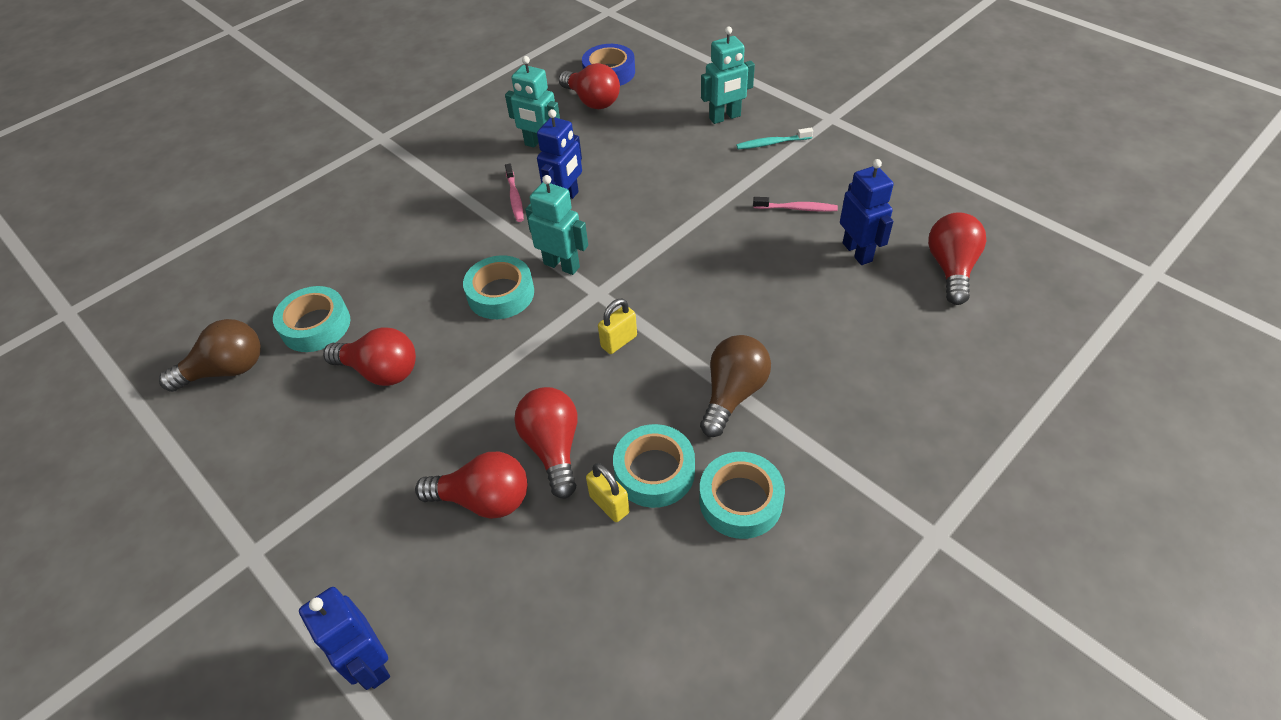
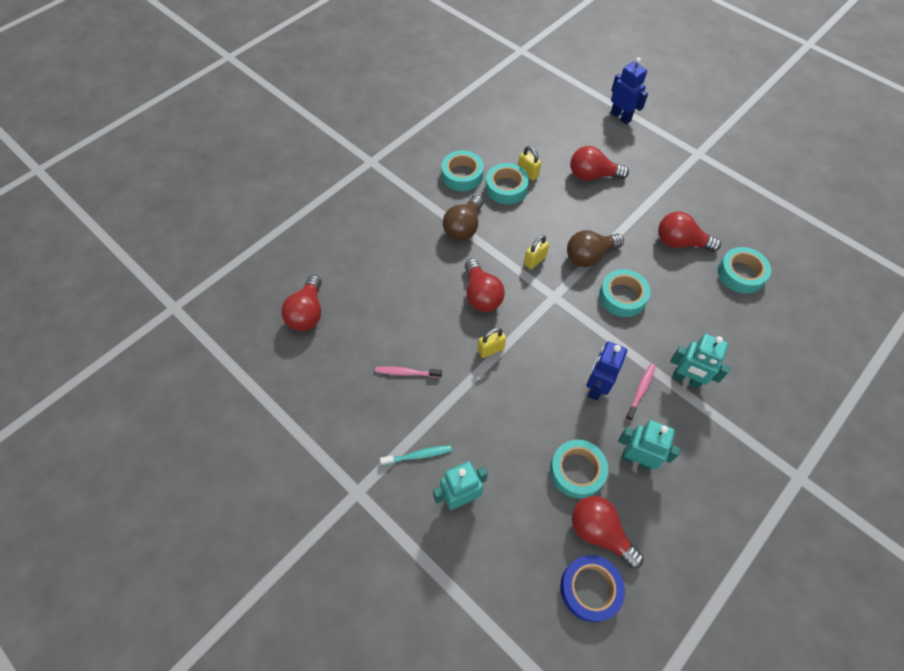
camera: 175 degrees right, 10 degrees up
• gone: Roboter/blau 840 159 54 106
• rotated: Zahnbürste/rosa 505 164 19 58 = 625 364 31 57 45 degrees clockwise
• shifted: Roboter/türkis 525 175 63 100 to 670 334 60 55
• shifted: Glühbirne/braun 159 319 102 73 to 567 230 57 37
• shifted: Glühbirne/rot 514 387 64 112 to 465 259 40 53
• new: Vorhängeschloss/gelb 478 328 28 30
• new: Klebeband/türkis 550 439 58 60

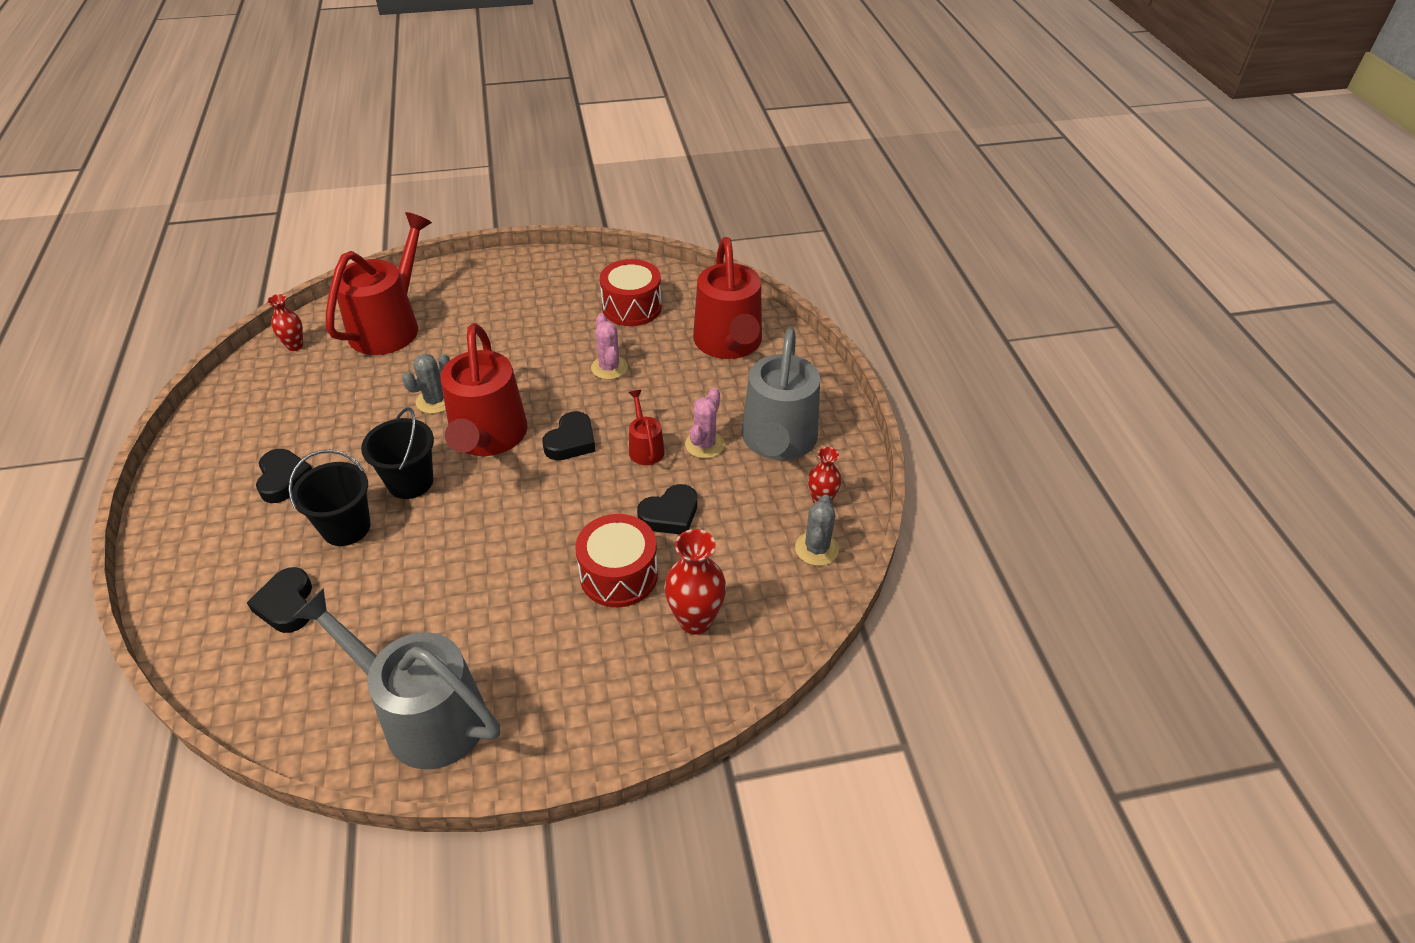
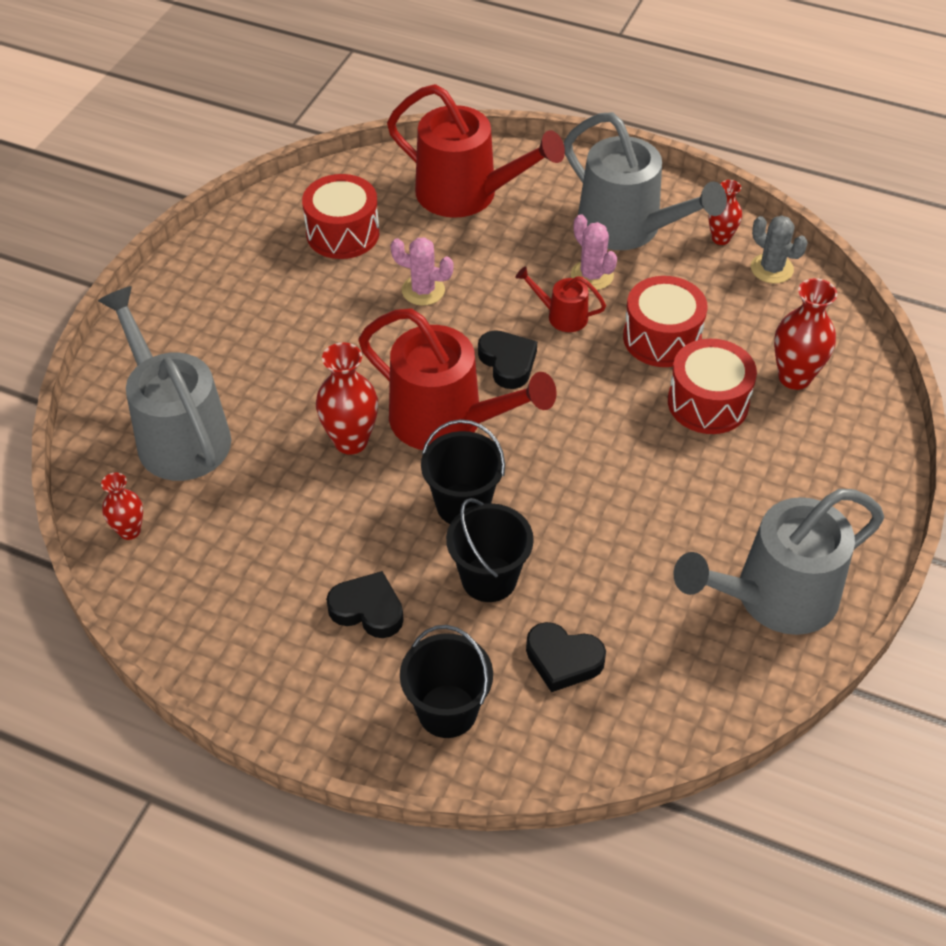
camera: 55 degrees left, 5 degrees up
• repainted: Gießkanne/rot 326 212 106 143 to Gießkanne/grau 98 286 133 195
• swapped: Kaktus/grau 402 354 48 60 to Vase/rot 316 342 62 113
• swapped: Herz/schwarz 637 484 60 50 to Trommel/rot 623 276 85 91
• new: Eimer/schwarz 400 625 93 113

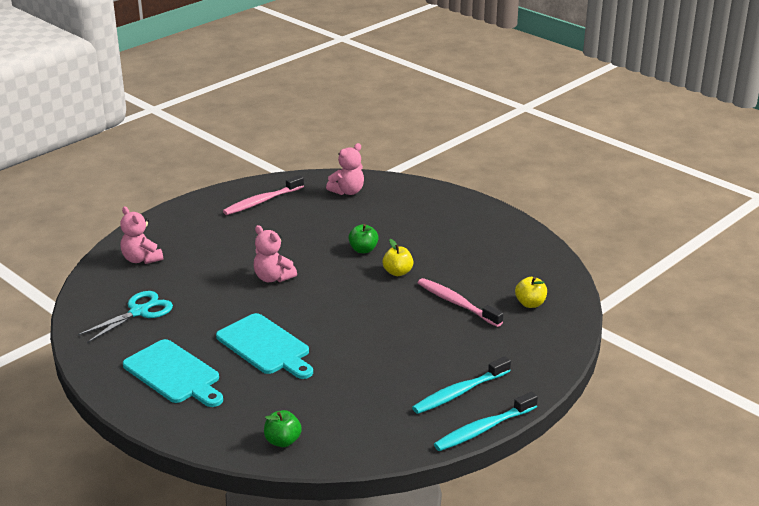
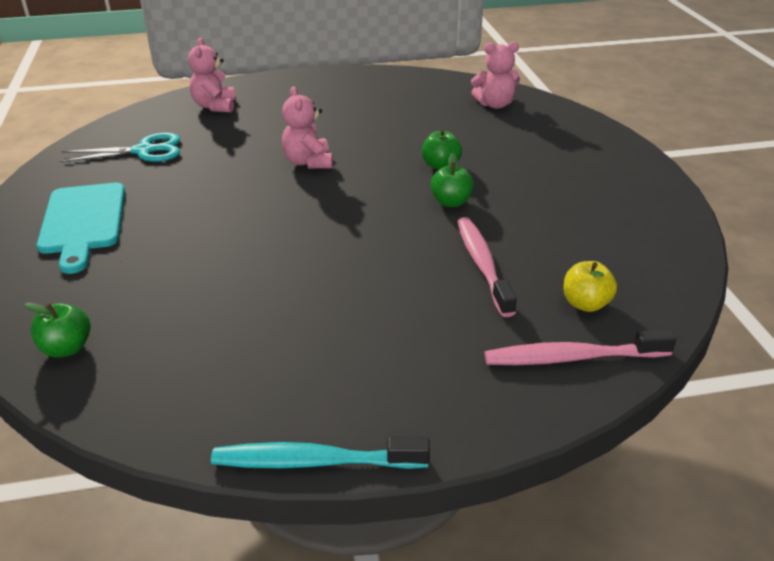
camera: 35 degrees right, 5 degrees up
• shifted: Zahnbürste/rosa 223 175 81 40 to 484 329 192 36
• repainted: Apfel/gelb 383 239 30 37 to Apfel/grün 430 153 44 54
• gone: Schneidebrett/türkis 216 313 97 66
• gone: Zahnbürste/türkis 412 357 99 57

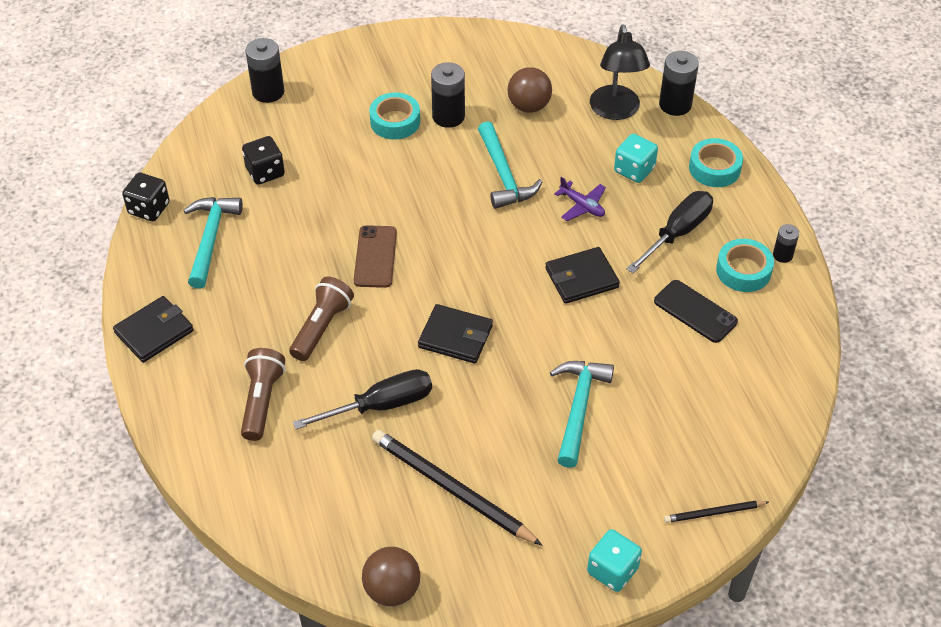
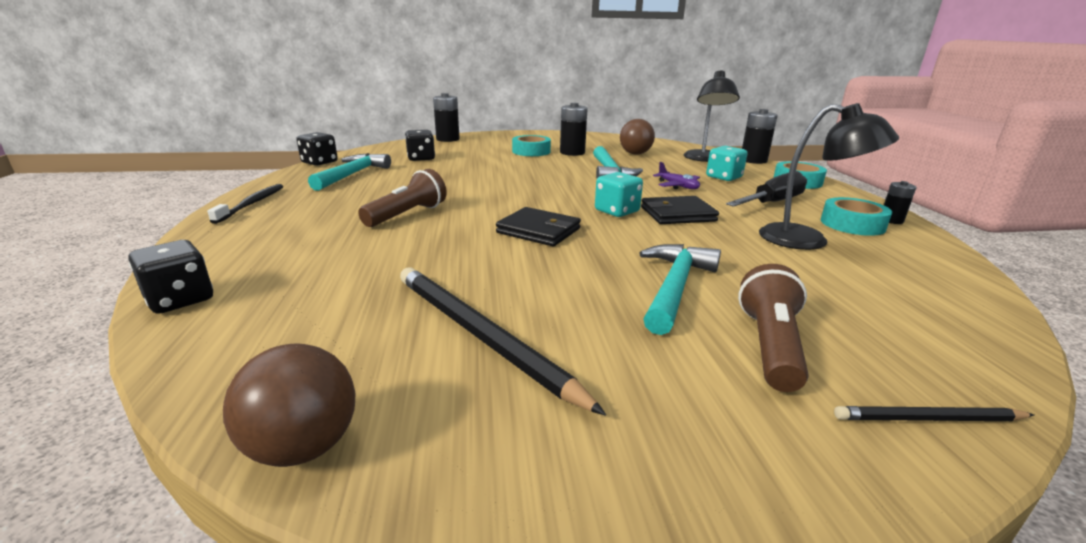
camera: 10 degrees right, 25 degrees down
• gone: Handy/braun 354 225 43 63
• swapped: Handy/schwarz 654 280 84 63 to Lampe/schwarz 759 103 140 147
• swapped: Geldbörse/schwarz 113 296 81 67 to Zahnbürste/schwarz 207 184 76 40
• shifted: Taschenlampe/braun 241 348 44 93 to 738 264 71 128
• gone: Schraubenzieher/schwarz 293 369 139 60
• shifted: Spielwürfel/türkis 587 529 55 63 to 595 172 48 45
• new: Spielwürfel/schwarz 128 240 85 74

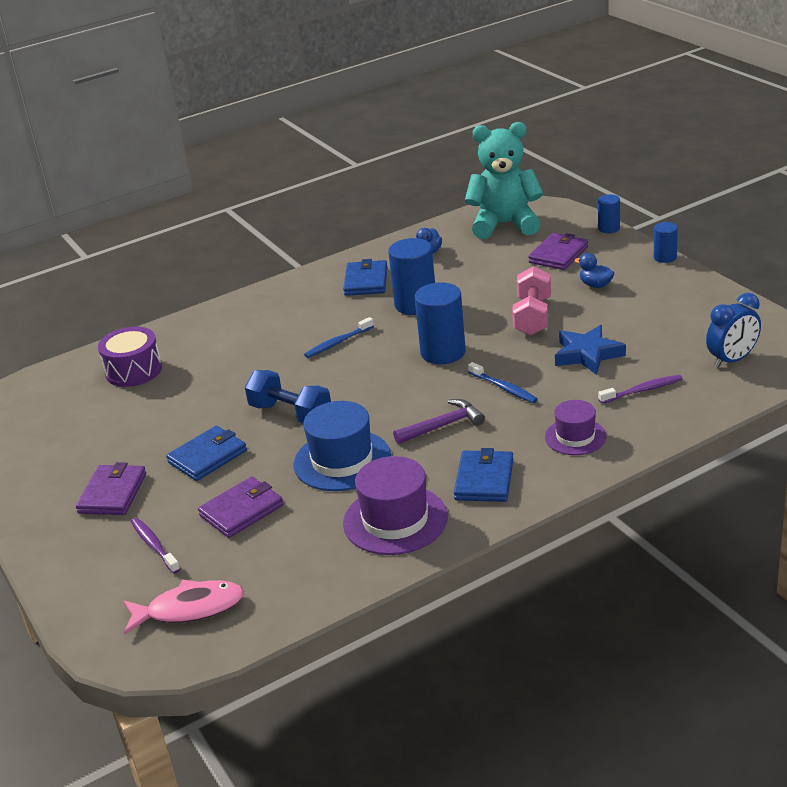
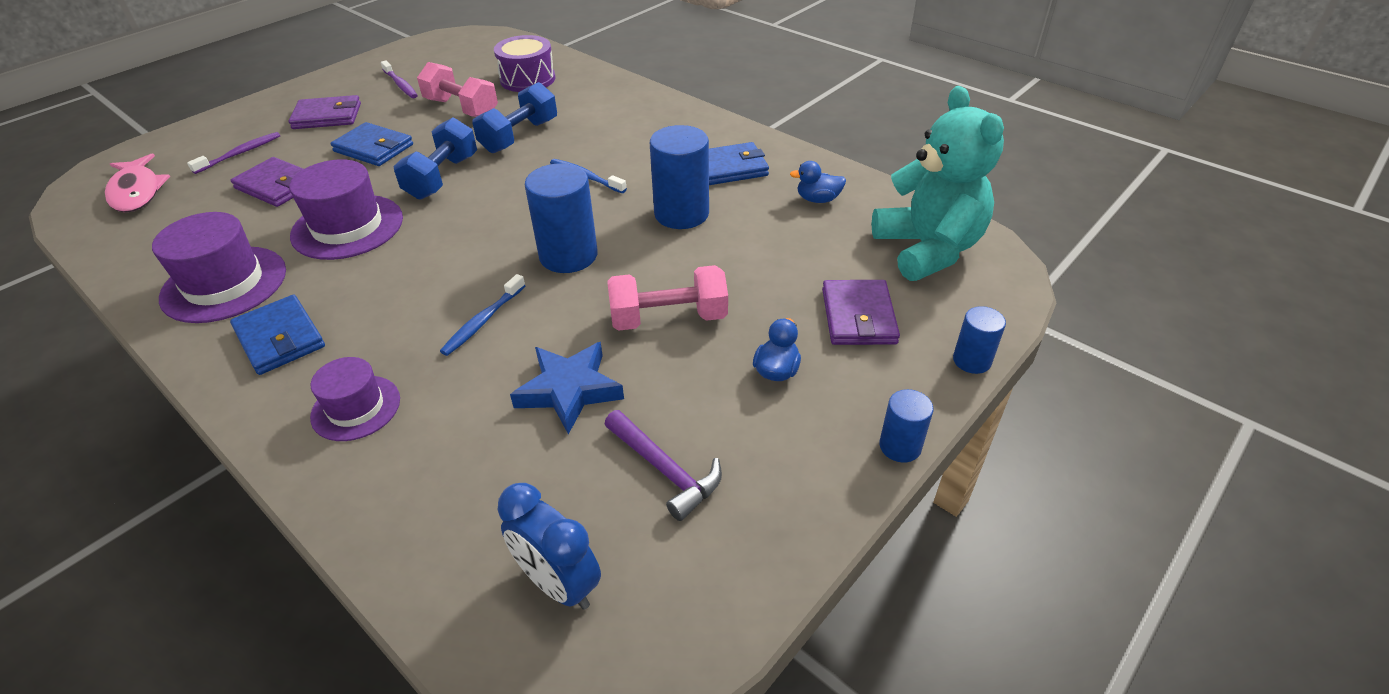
camera: 70 degrees right, 10 degrees up
• rotated: Geldbörse/lila 528 233 60 37 = 822 280 78 65 75 degrees clockwise
• shifted: Zahnbürste/lila 598 375 85 29 to 381 60 37 38
• shifted: Hammer/lila 393 399 92 45 to 604 410 118 111
• repainted: Hut/blau 293 401 98 90 to Hut/lila 289 159 114 101
• rotated: Geldbörse/blau 454 448 60 54 = 230 295 95 80 60 degrees clockwise
• new: Hantel/rosa 417 62 81 55
• new: Hantel/blau 472 82 85 71

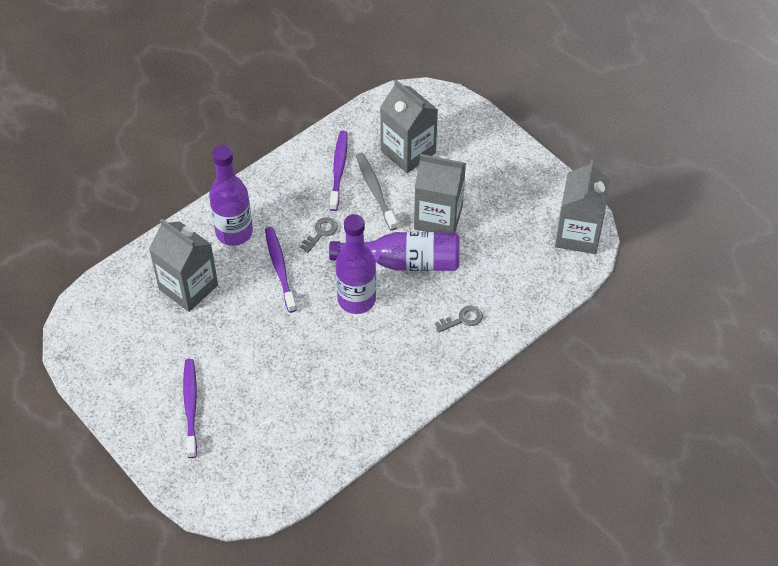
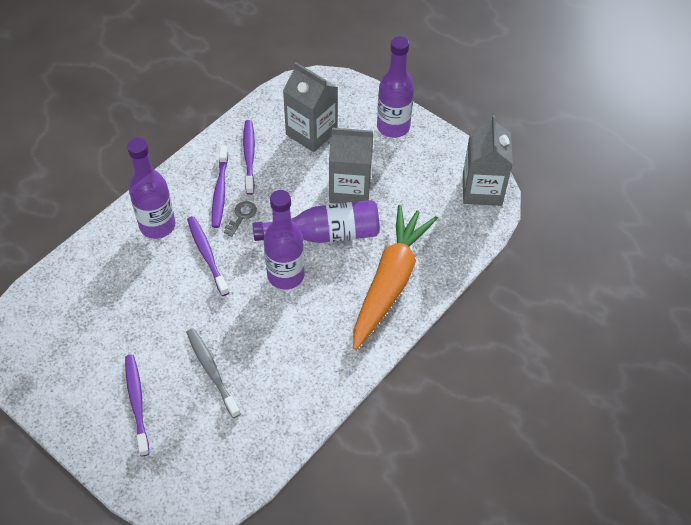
camera: 10 degrees left, 0 degrees up
• shifted: Zahnbürste/grau 356 153 42 78 to 186 328 54 90
• gone: Getränkekarton/grau 149 219 69 93
• swapped: Schlüssel/grau 435 306 48 26 to Karotte/orange 353 205 85 145
• new: Flasche/lila 377 36 37 102
• new: Zahnbürste/lila 212 146 16 82

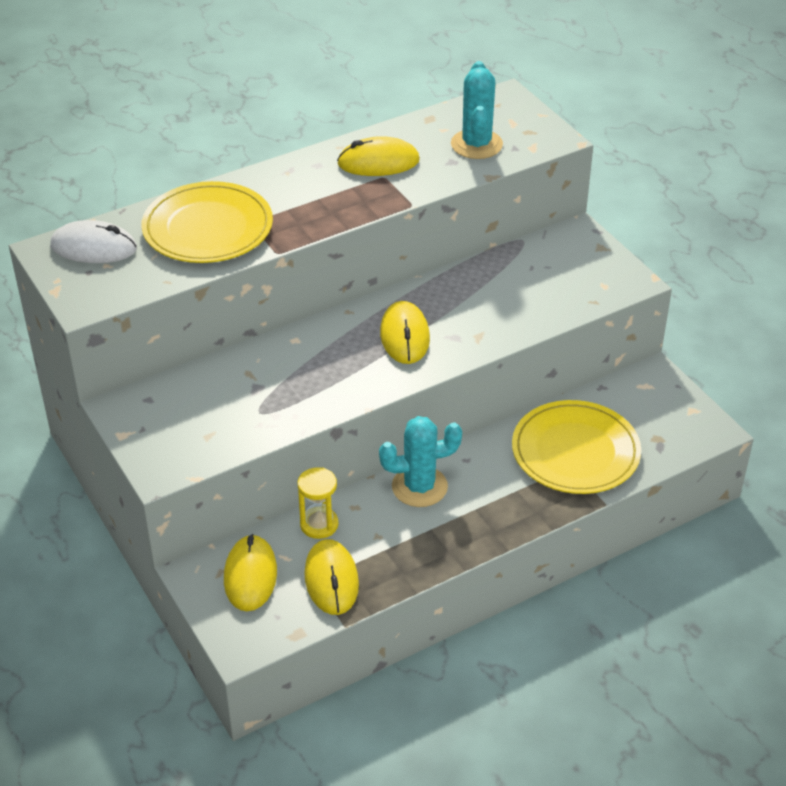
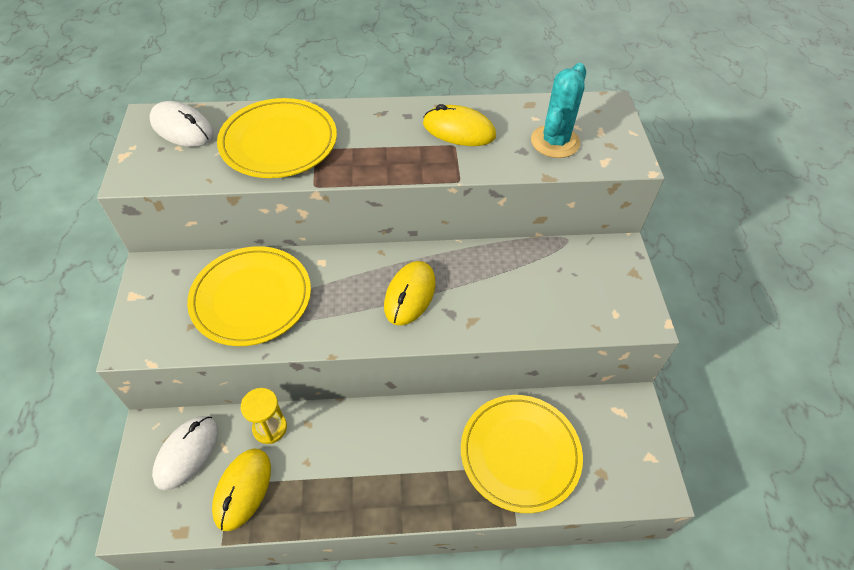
camera: 25 degrees right, 10 degrees up
• gone: Kaktus/türkis 379 416 83 91
• repainted: Computermaus/gelb 224 534 53 77 to Computermaus/weiß 152 416 66 75
• new: Teller/gelb 187 246 124 100

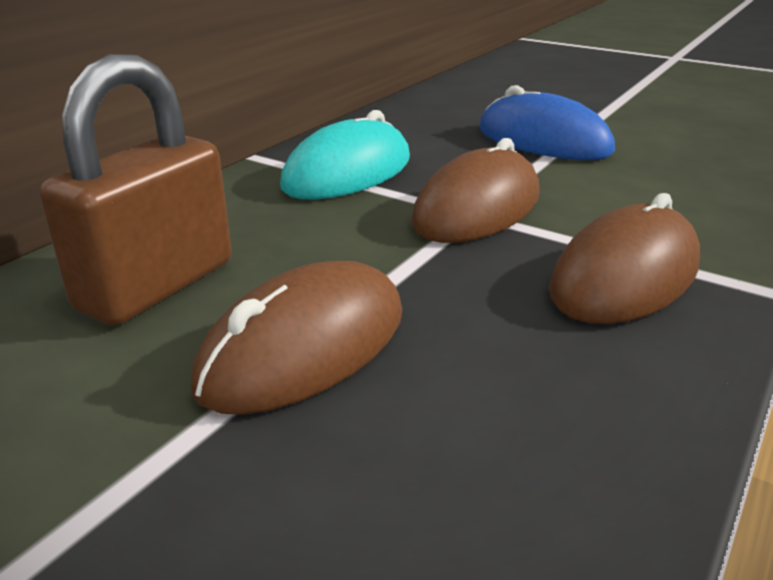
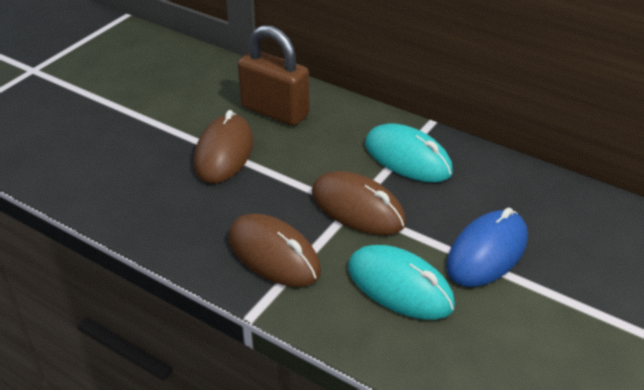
camera: 90 degrees right, 10 degrees up
• rotated: Computermaus/braun 191 261 211 154 = 194 110 59 73 60 degrees clockwise
• new: Computermaus/türkis 348 245 107 75

